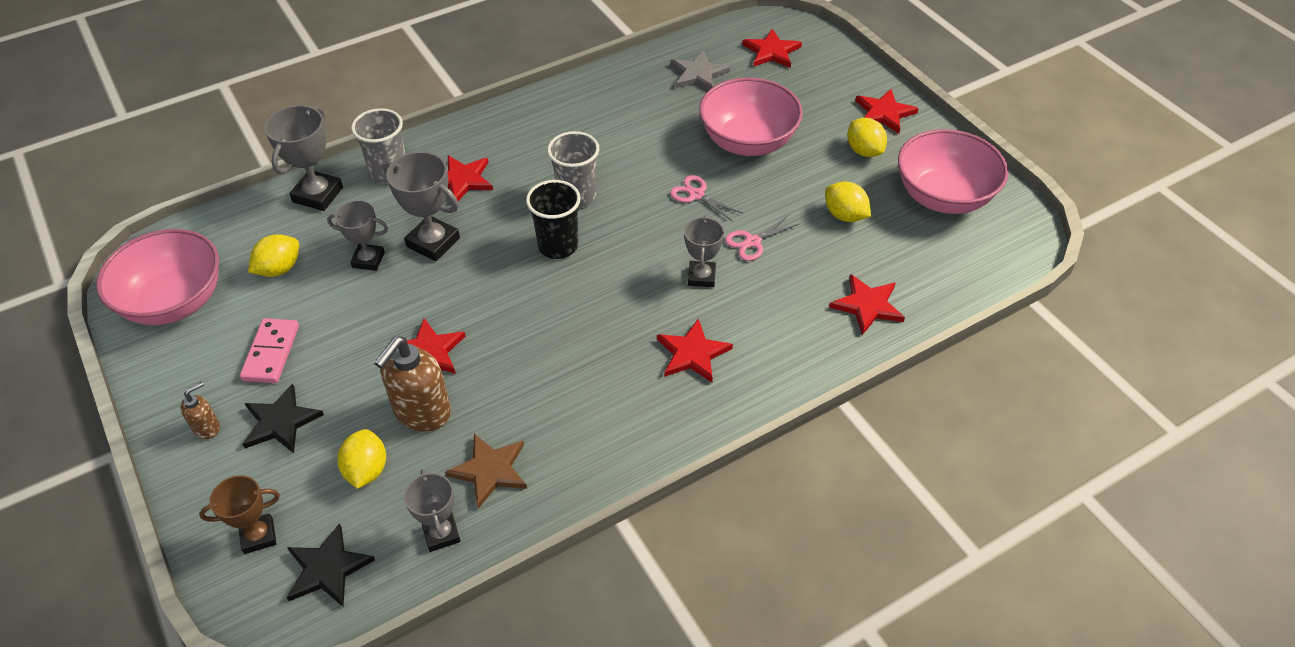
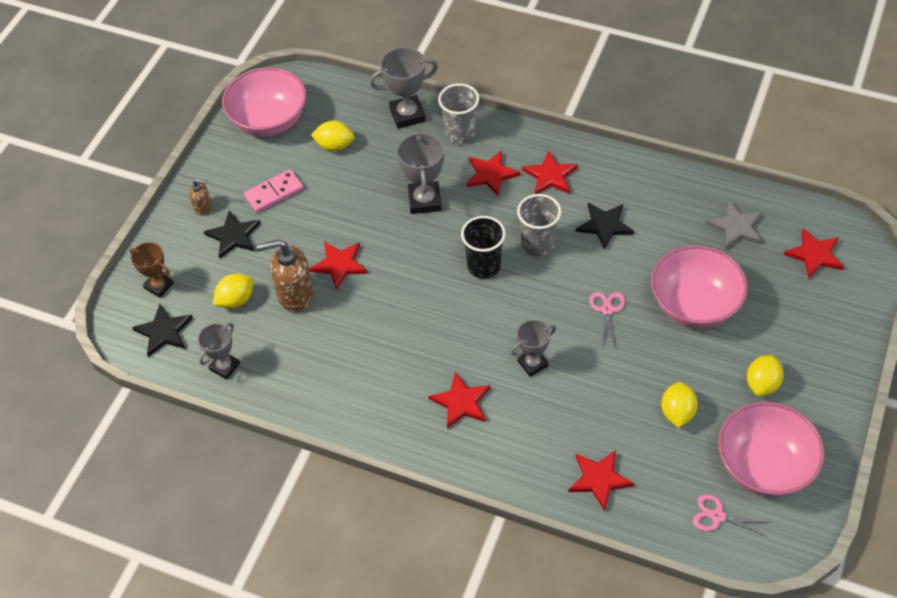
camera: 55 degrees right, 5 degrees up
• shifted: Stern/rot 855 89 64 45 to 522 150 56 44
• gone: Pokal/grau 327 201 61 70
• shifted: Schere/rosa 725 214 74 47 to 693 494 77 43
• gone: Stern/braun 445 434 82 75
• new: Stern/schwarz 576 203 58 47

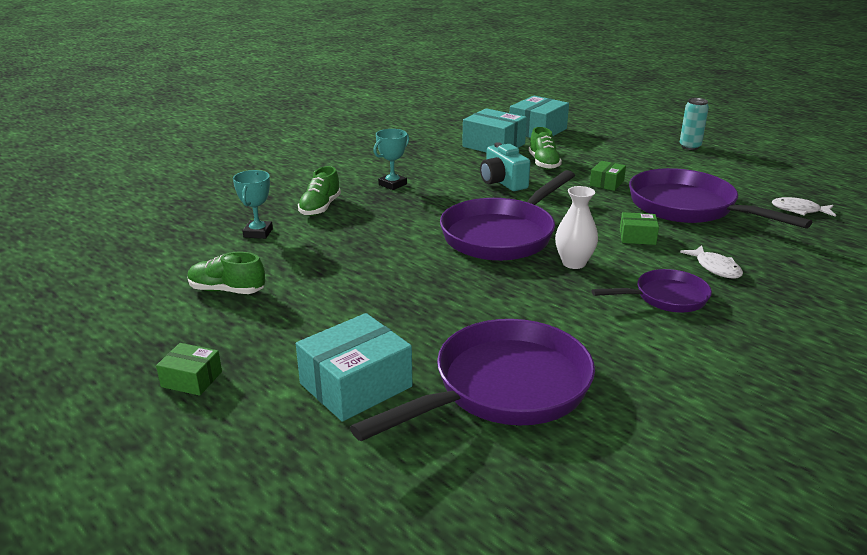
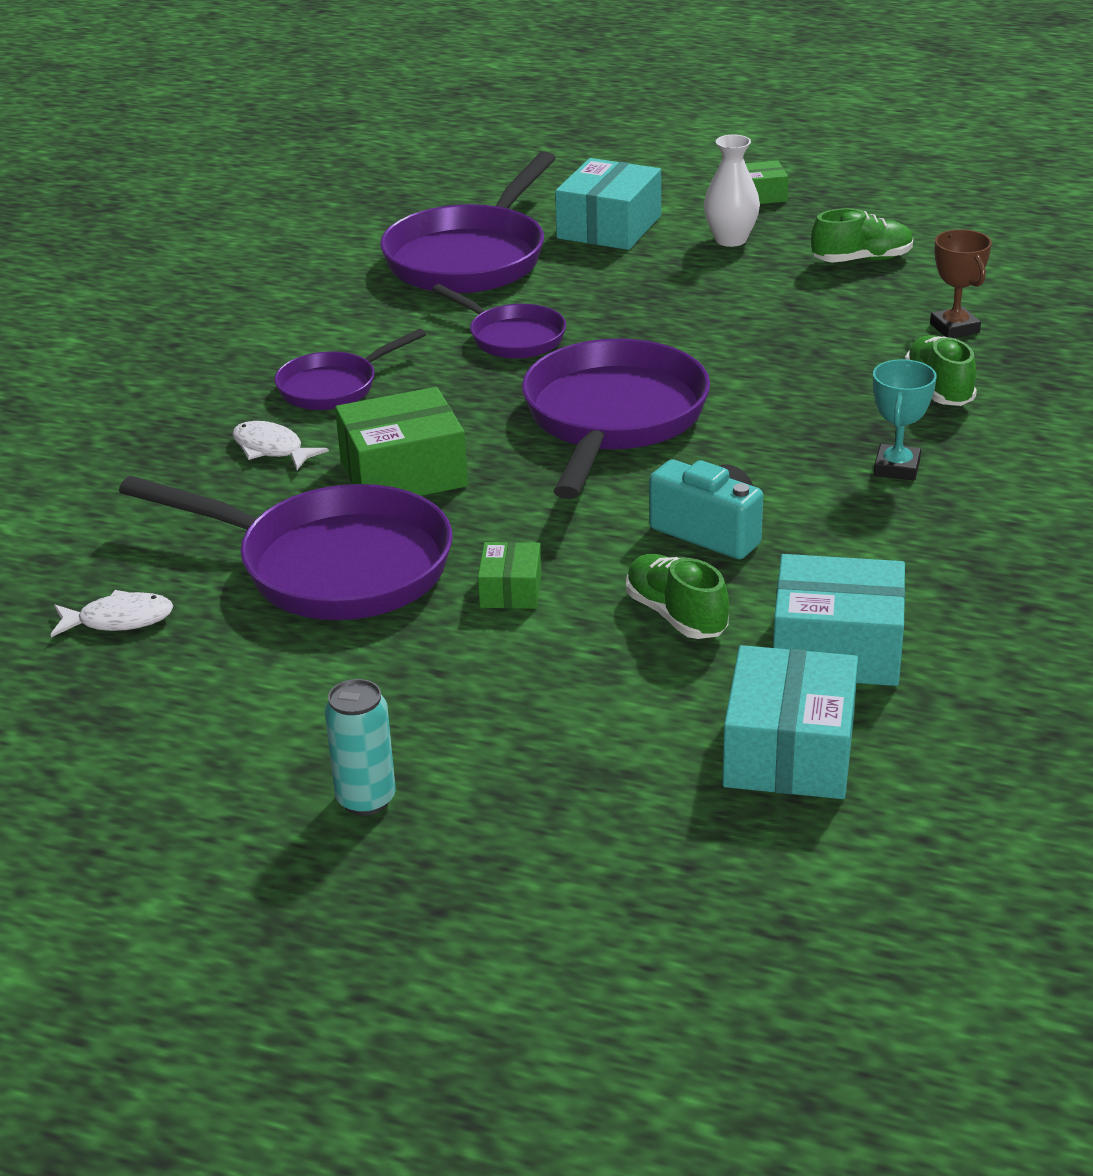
camera: 155 degrees right, 5 degrees up
• repainted: Pokal/türkis 233 170 40 69 to Pokal/braun 930 229 62 109
• shifted: Vase/weiß 555 186 43 83 to 704 135 56 112
• scaled: Schachtel/grün 620 212 39 33 = 335 387 133 109 x1.86
• new: Pfanne/lila 432 284 134 75

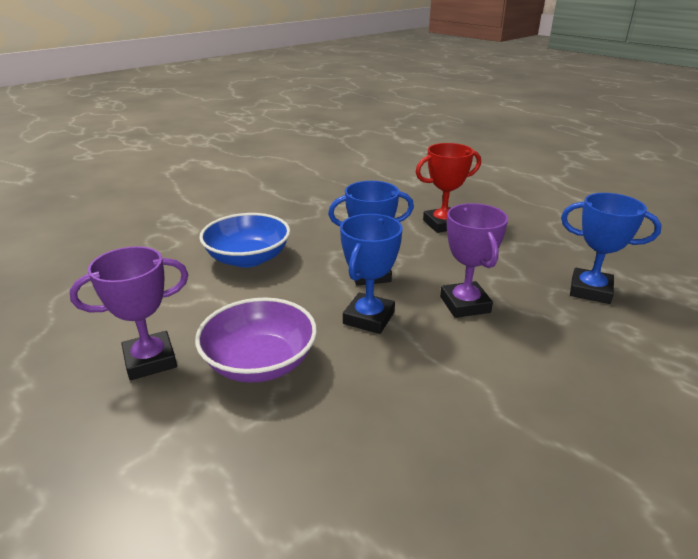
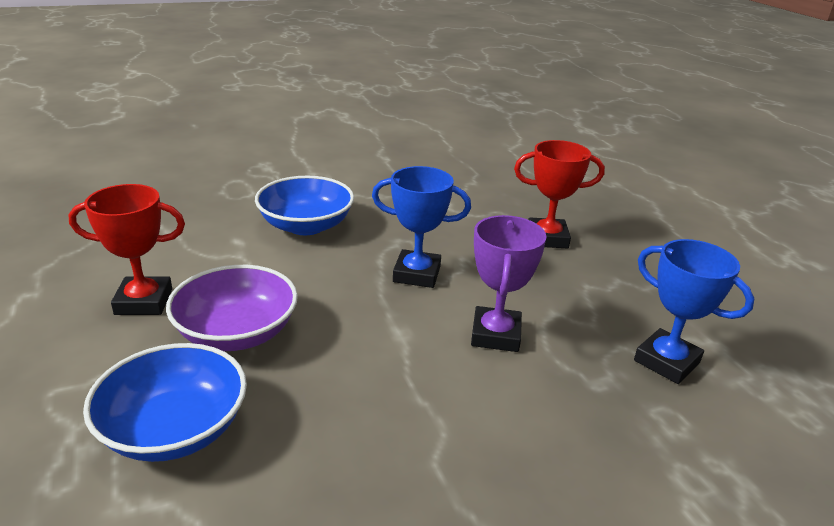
camera: 20 degrees right, 0 degrees up
• gone: Pokal/blau 340 214 62 120
• repainted: Pokal/lila 70 246 118 134 to Pokal/rot 68 184 117 131
• new: Schüssel/blau 83 343 164 119

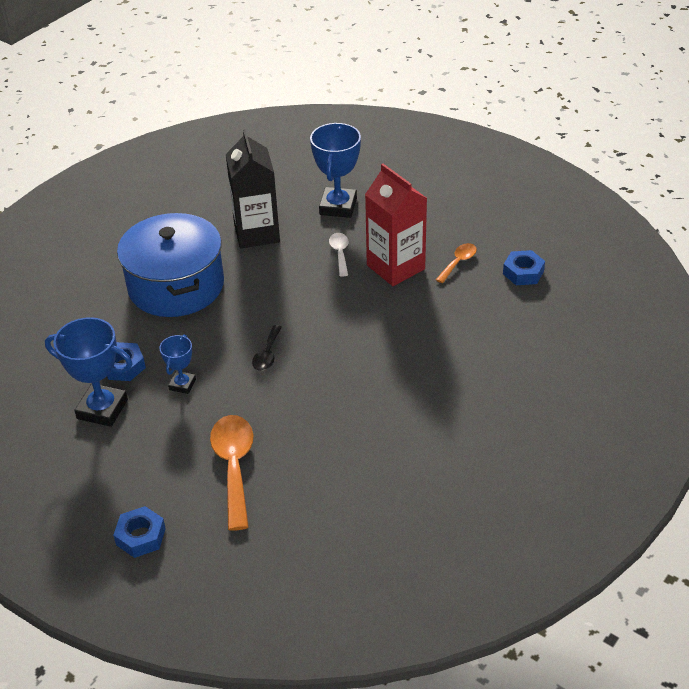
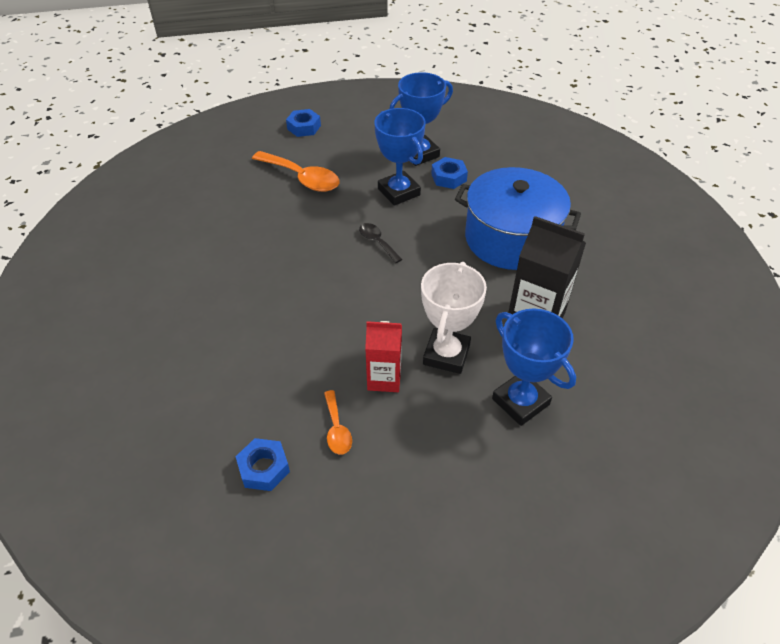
camera: 130 degrees right, 5 degrees up
• scaled: Getränkekarton/rot 365 163 62 123 = 365 321 37 71 x0.64
• swapped: Löffel/weiß 329 233 19 44 to Pokal/weiß 421 261 66 113
• scaled: Pokal/blau 159 335 37 59 = 374 108 52 98 x1.80

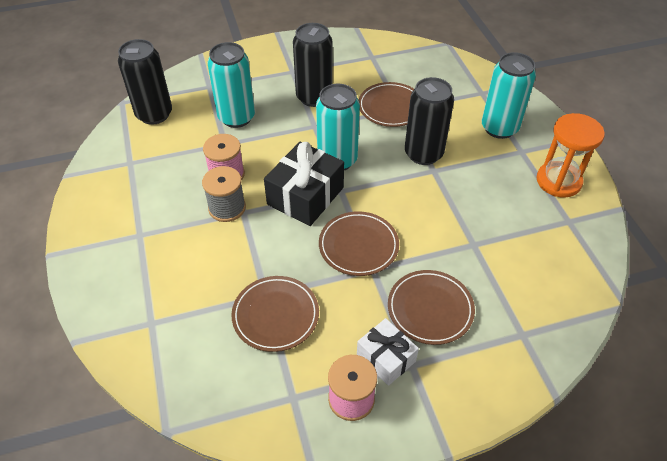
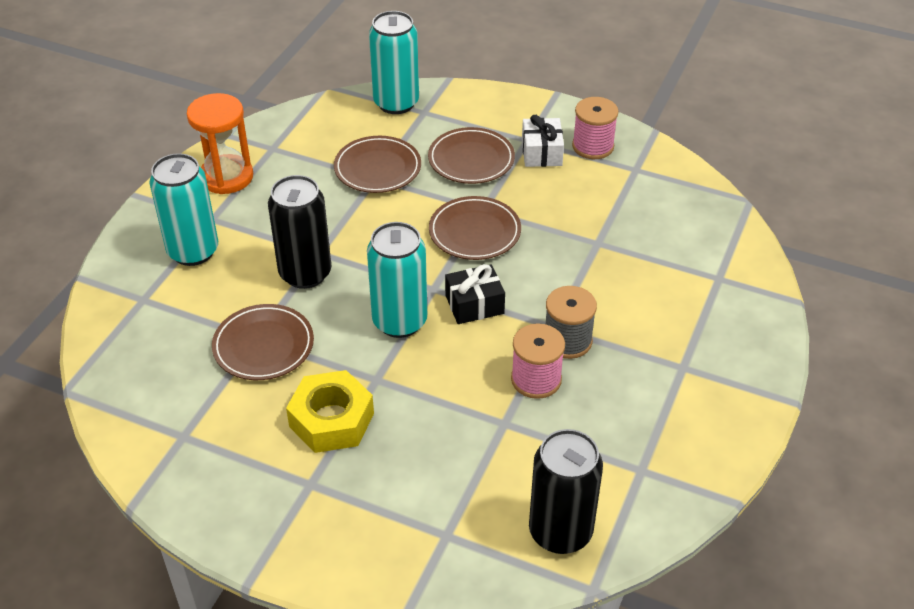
camera: 140 degrees left, 5 degrees down
• swapped: Dose/schwarz 293 23 40 84 to Sechskantmutter/gelb 286 370 88 83
• shifted: Dose/türkis 207 42 48 86 to 369 11 50 103
• scaled: Geschenk/schwarz 264 142 80 84 = 445 264 60 60 x0.62
• shifted: Teller/braun 232 276 87 76 to 334 136 87 57

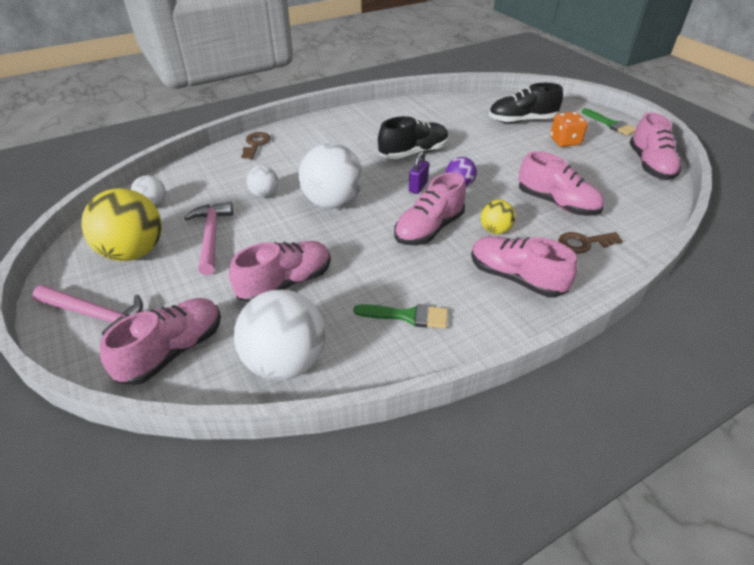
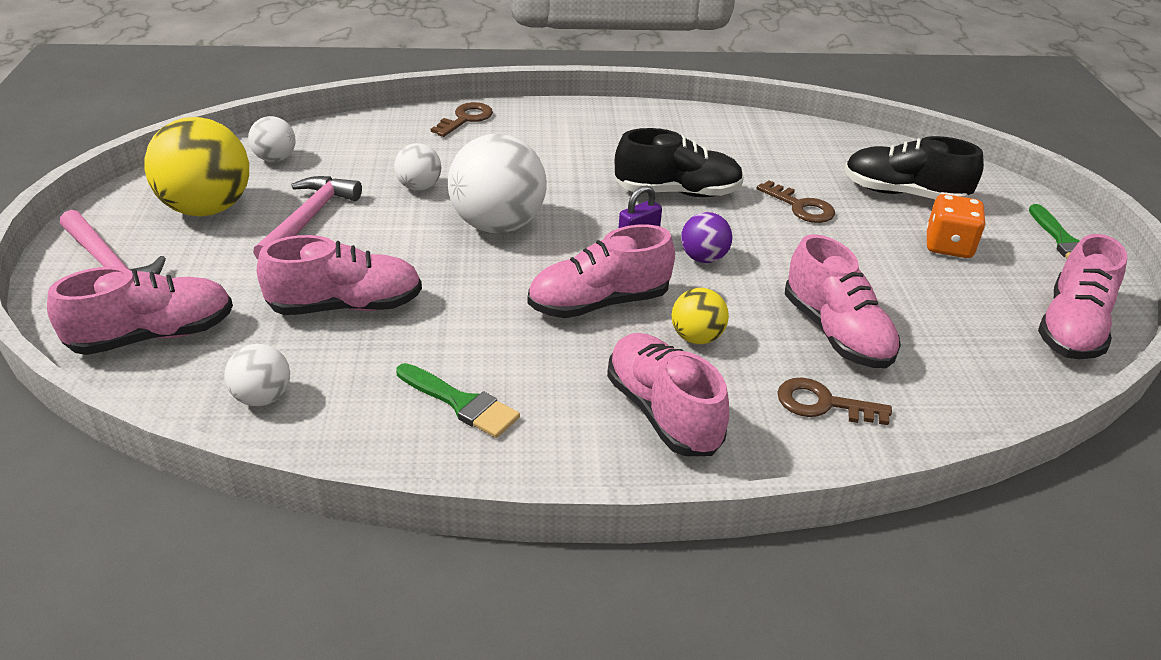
camera: 25 degrees right, 5 degrees down
• scaled: Ball/weiß 234 290 91 90 = 224 344 66 62 x0.51
• new: Schlüssel/braun 757 180 78 43

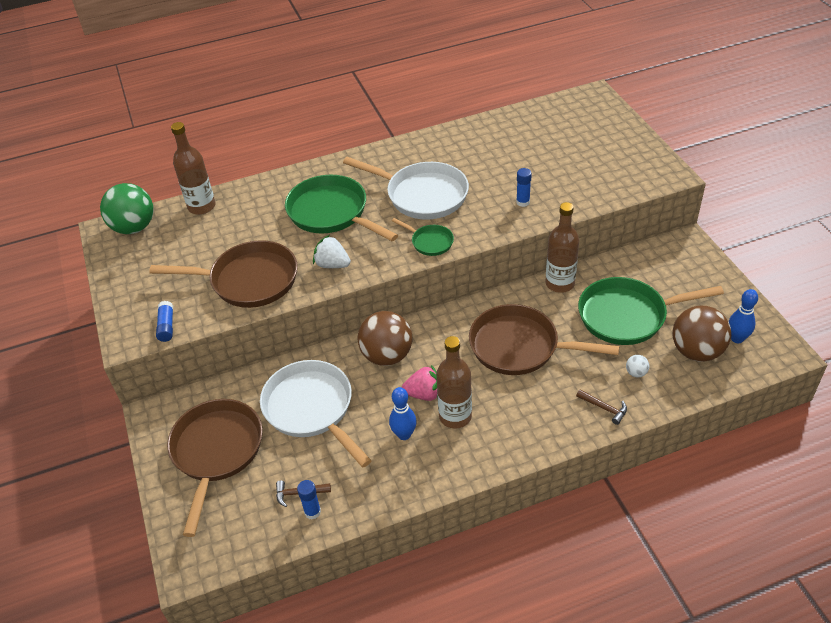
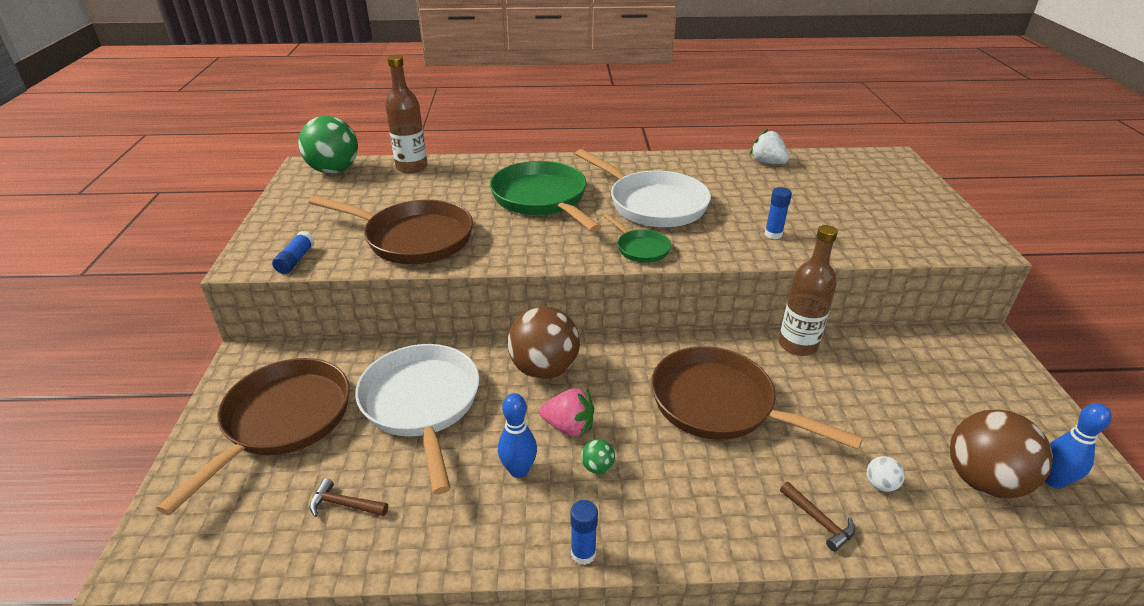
camera: 15 degrees right, 10 degrees down
• shifted: Erdbeere/weiß 313 235 38 33 to 750 129 40 35
• gone: Pfanne/grün 578 277 146 68
• swapped: Flasche/braun 436 336 36 92 to Ball/grün 581 439 34 35
• shifted: Klebestift/blau 297 480 24 40 to 570 500 28 65

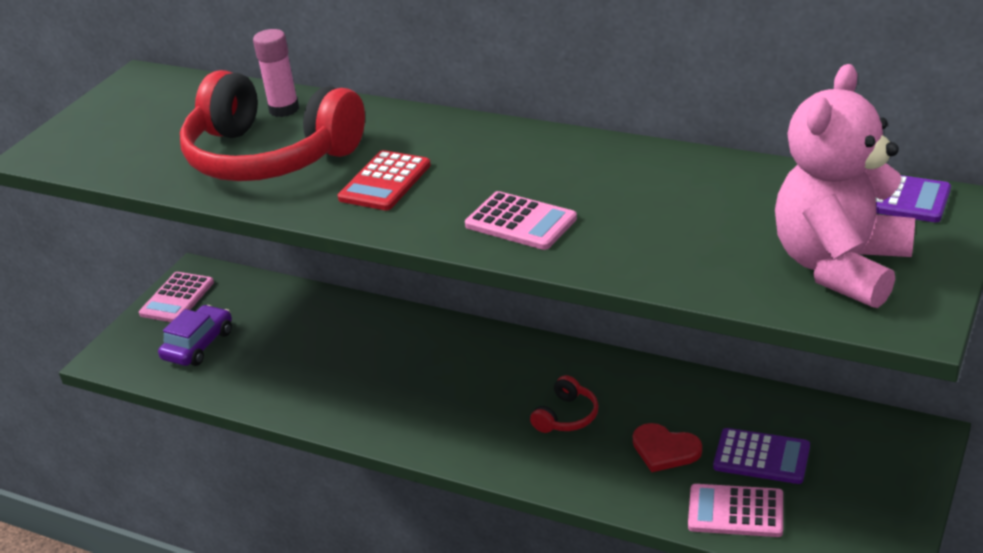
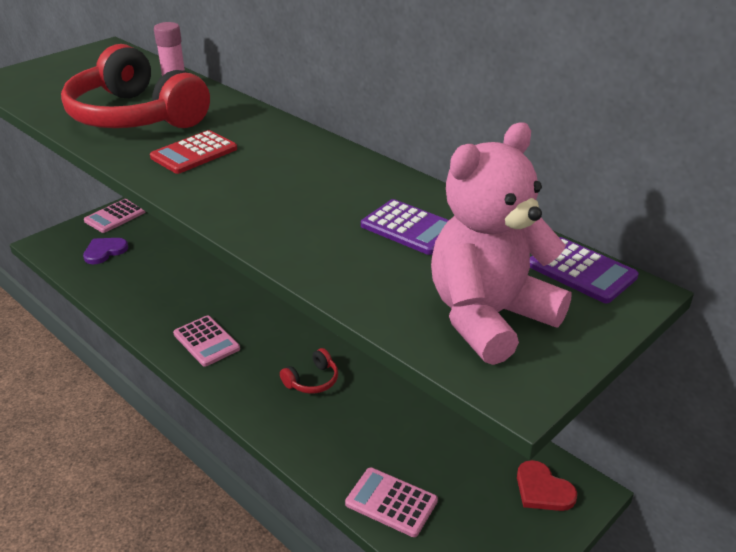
camera: 15 degrees right, 0 degrees up
• shifted: Taschenrechner/rosa 465 191 112 59 to 173 315 67 52
• swapped: Auto/lila 158 305 74 61 to Herz/lila 83 238 45 26
• shifted: Herz/rot 633 423 69 49 to 517 460 60 51
• shifted: Taschenrechner/lila 713 428 97 56 to 361 199 88 56

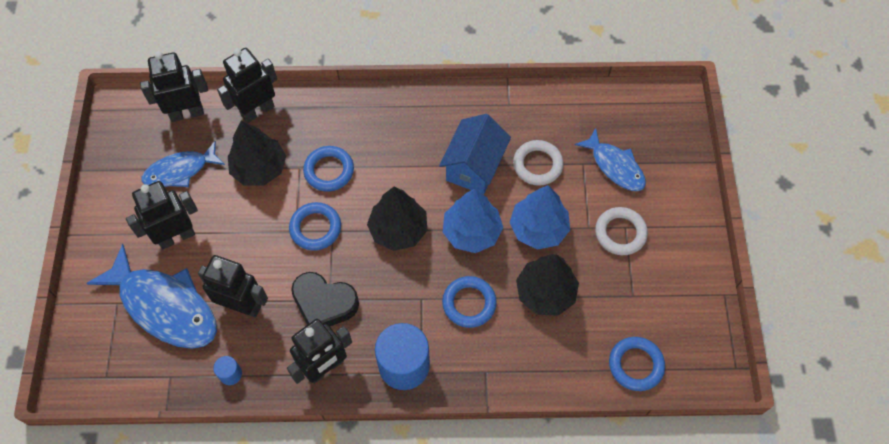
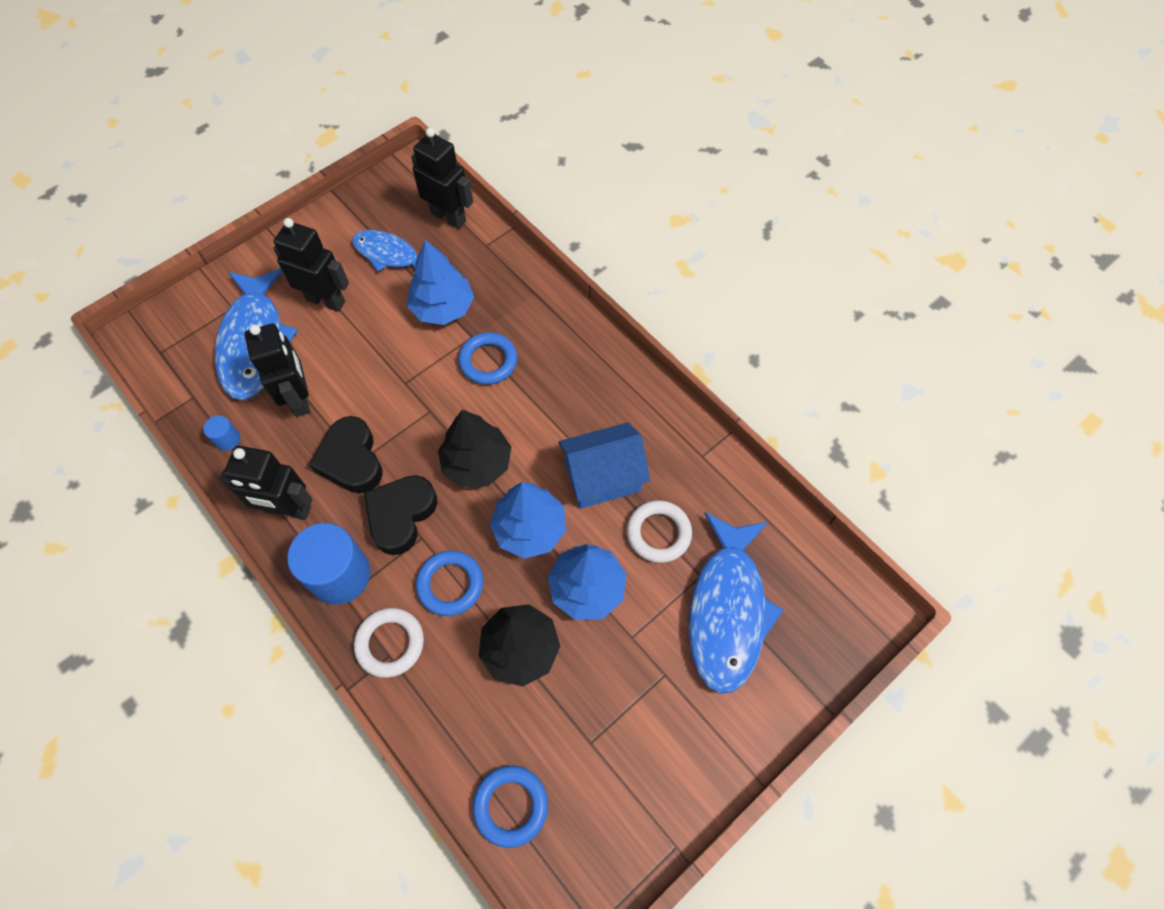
camera: 50 degrees right, 0 degrees up
• gone: Roboter/schwarz 217 48 60 75
• repainted: Baum/schwarz 228 121 58 65 to Baum/blau 407 240 67 85
• scaled: Fisch/blau 575 128 71 63 = 689 512 94 182 x1.66
• gone: Ring/blau 289 202 52 49
• shifted: Ring/weiß 595 207 53 48 to 354 608 70 70
• new: Herz/schwarz 364 475 73 80

